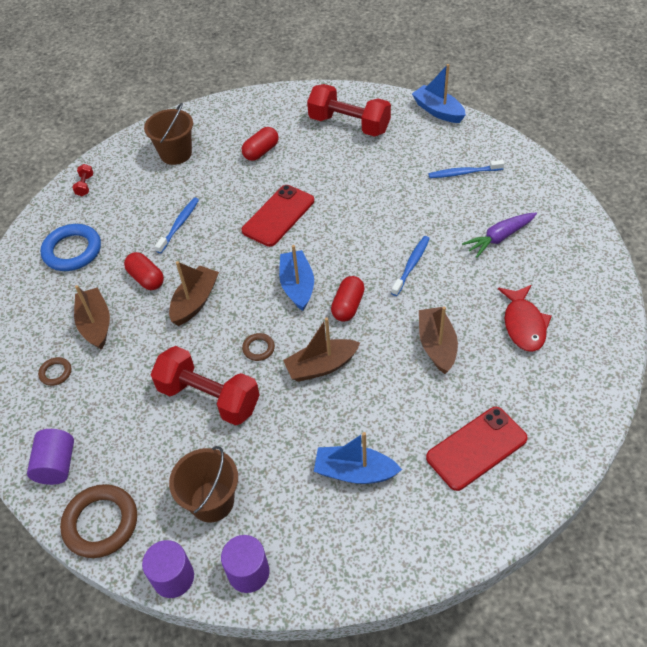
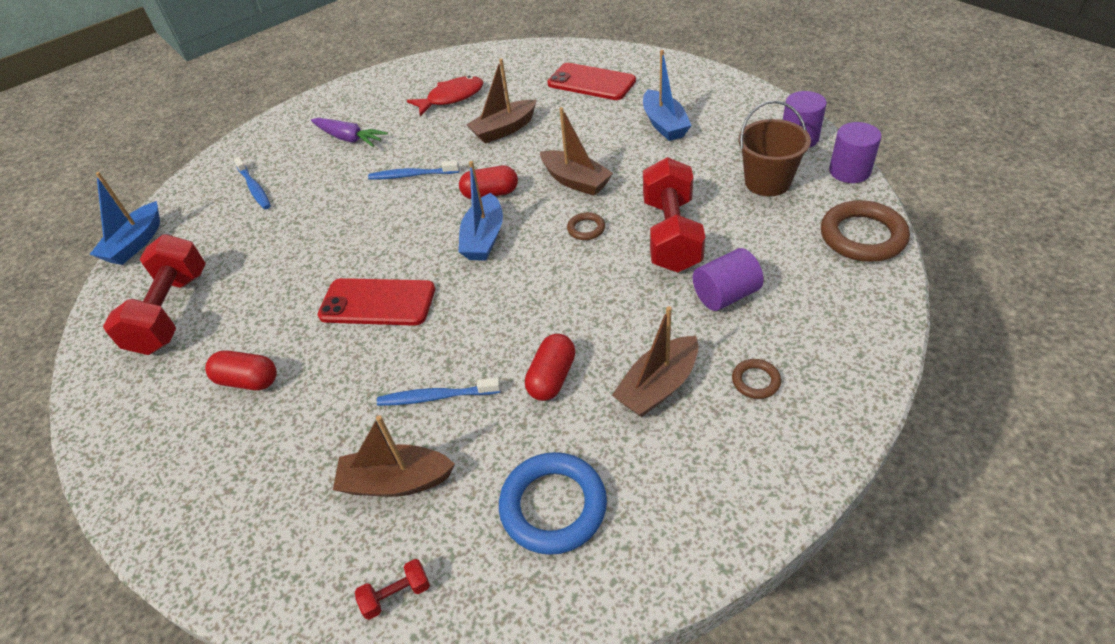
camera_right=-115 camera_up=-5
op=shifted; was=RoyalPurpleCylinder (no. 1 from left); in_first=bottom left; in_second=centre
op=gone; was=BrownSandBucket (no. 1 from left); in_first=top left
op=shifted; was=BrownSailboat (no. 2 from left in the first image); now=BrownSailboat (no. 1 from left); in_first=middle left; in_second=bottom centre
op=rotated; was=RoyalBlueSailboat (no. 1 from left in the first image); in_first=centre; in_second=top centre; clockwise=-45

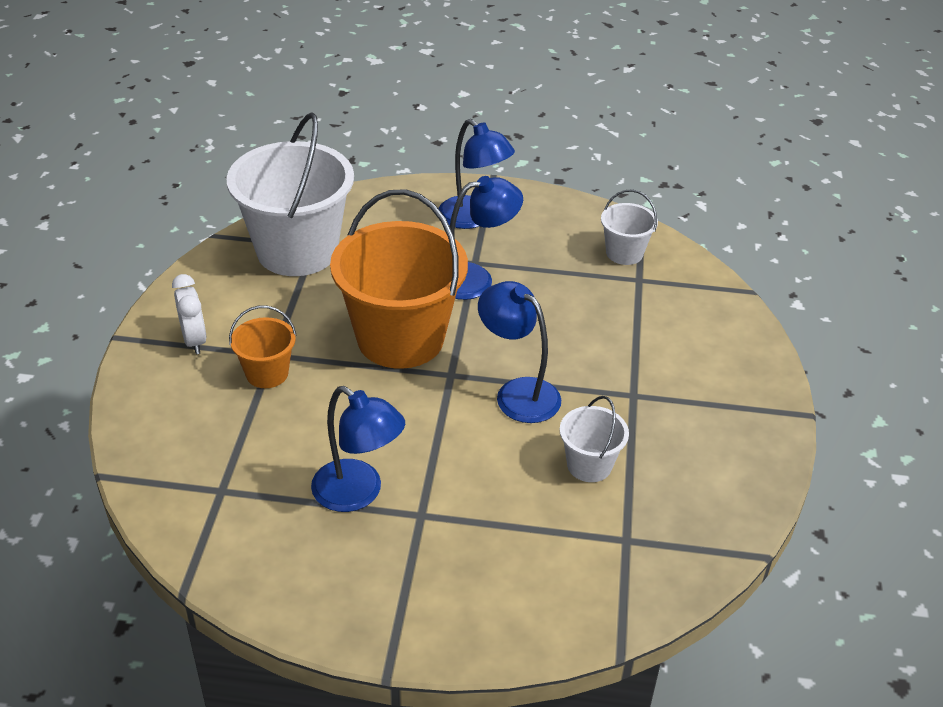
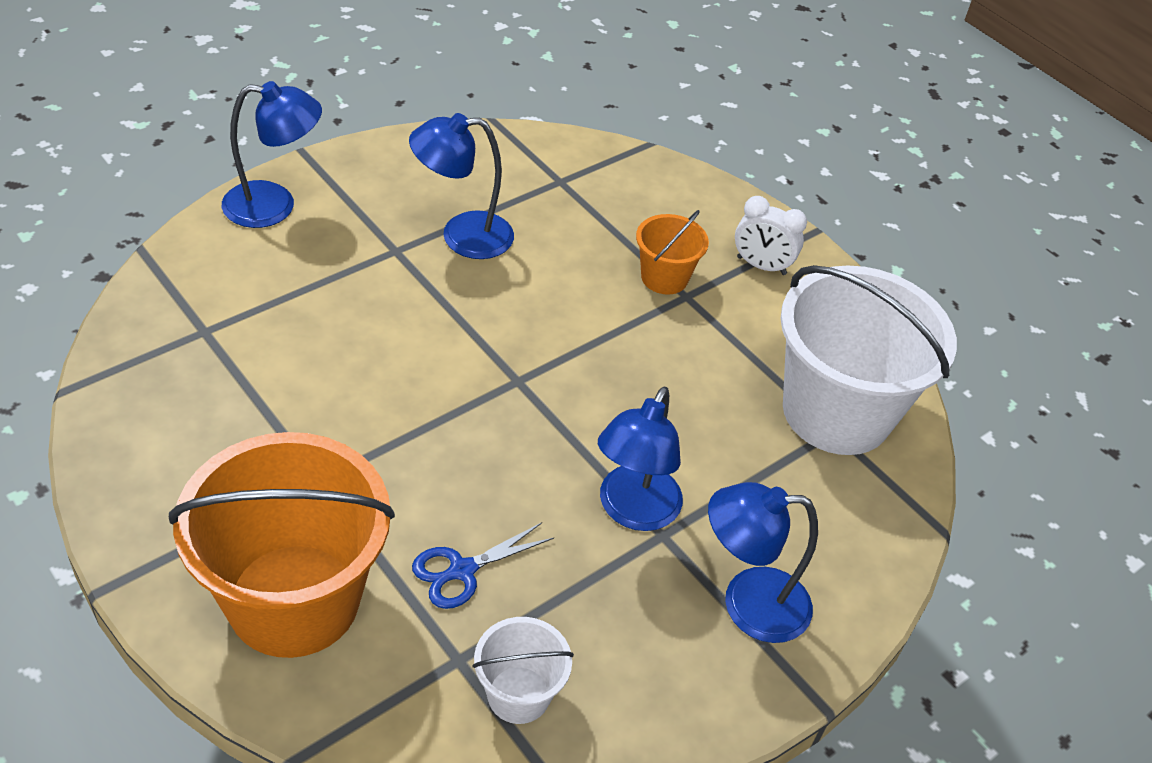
camera_right=130 camera_up=5
op=shifted; was=OrangeColouredSandBucket (no. 2 from left in the first image); now=OrangeColouredSandBucket (no. 1 from left); in_first=centre; in_second=bottom left
op=shifted; was=RoyalBlueLamp (no. 4 from left in the first image); now=RoyalBlueLamp (no. 1 from left); in_first=centre; in_second=top left
op=gone; was=SnowWhiteSandBucket (no. 2 from left); in_first=centre
op=new; now=RoyalBlueShears; in_second=bottom centre

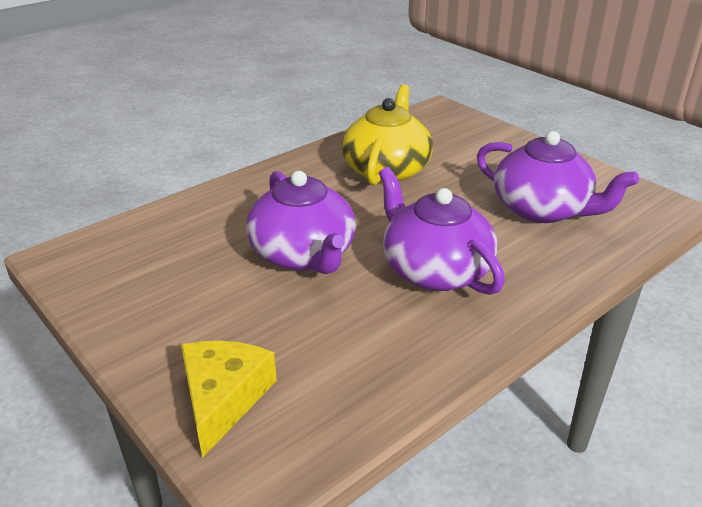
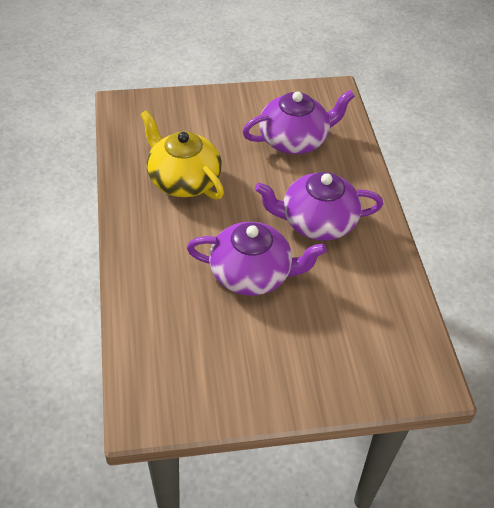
camera_right=-60 camera_up=15
op=gone; was=YellowCheeseWedge; in_first=bottom left

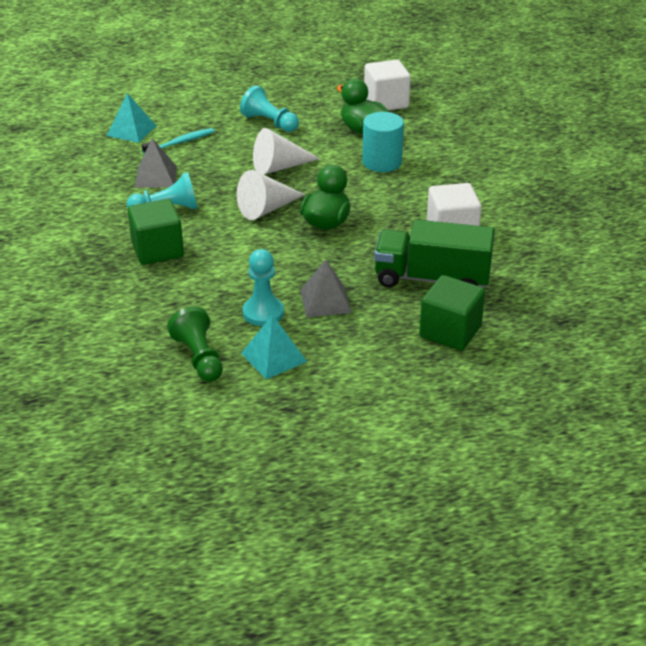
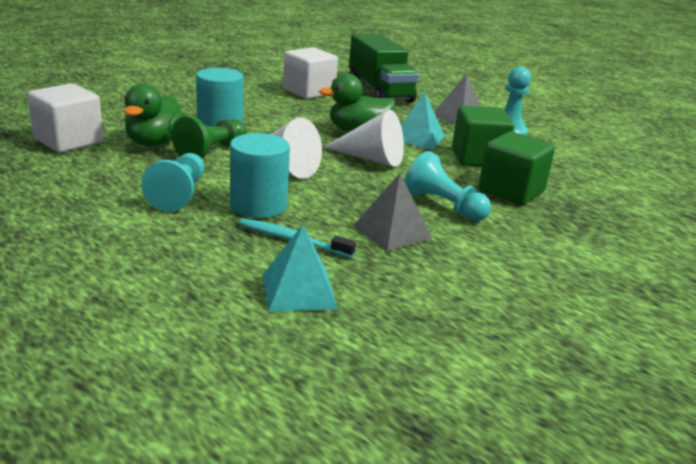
camera_right=-125 camera_up=-10
op=shifted; was=LeafGreenChessPawn; in_first=middle left; in_second=top left
op=shifted; was=TurquoisePyramid (no. 2 from left); in_first=centre; in_second=top centre
op=shifted; was=LeafGreenBlock (no. 2 from left in the first image); now=LeafGreenBlock (no. 1 from left); in_first=middle right; in_second=top right
op=new; now=TurquoiseCylinder (no. 2 from left); in_second=centre

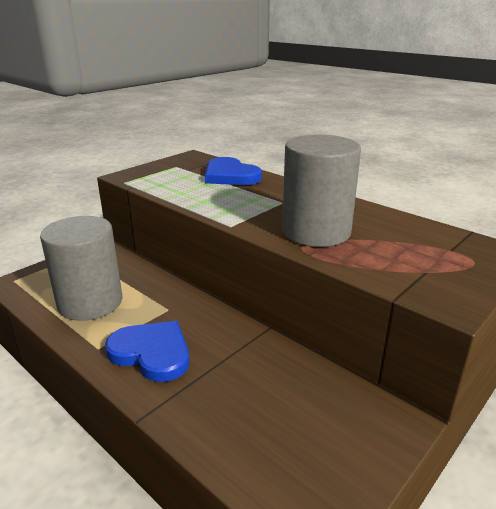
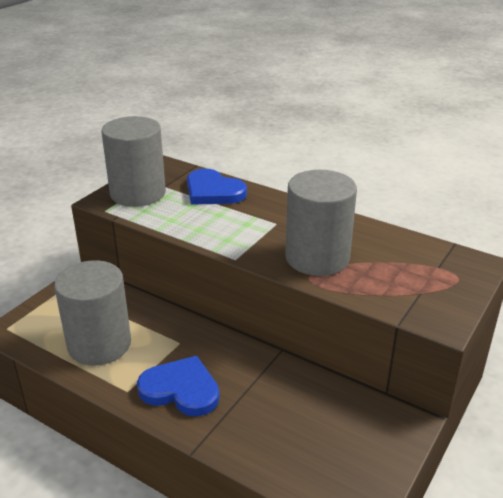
camera_right=-10 camera_up=5
op=new; now=GrayCylinder (no. 2 from left); in_second=top left

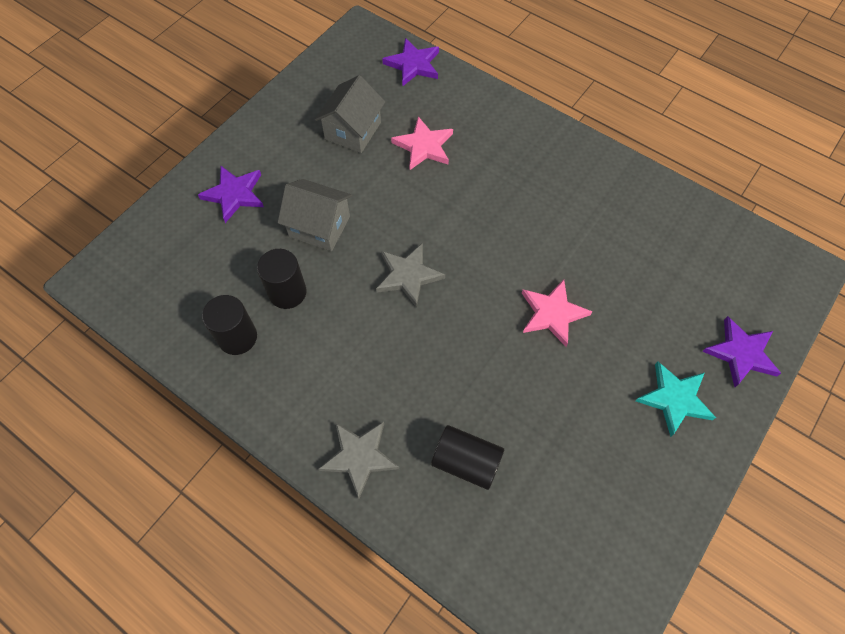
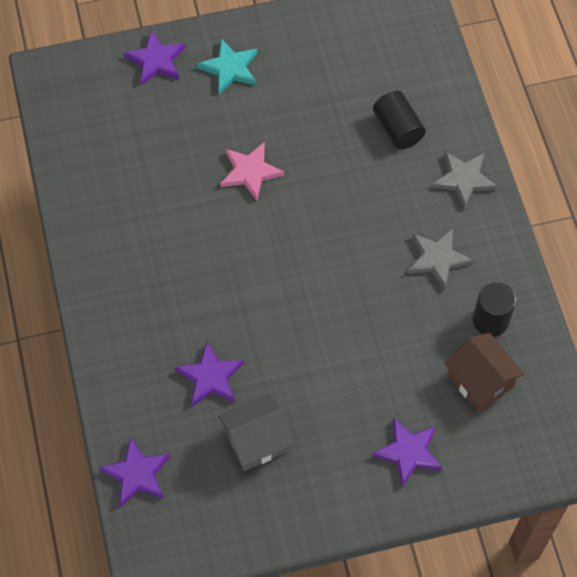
camera_right=-140 camera_up=0
op=gone; was=JetBlackCylinder (no. 2 from left); in_first=middle left
op=gone; was=GrayHouse (no. 1 from left); in_first=centre
op=shifted; was=GrayFivePointedStar (no. 2 from left in the first image); now=GrayFivePointedStar (no. 1 from left); in_first=centre; in_second=middle right
op=repainted; was=RosyFivePointedStar (no. 1 from left); now=RoyalPurpleFivePointedStar (no. 3 from left); in_first=top centre; in_second=centre
op=new; now=BrownHouse; in_second=middle right

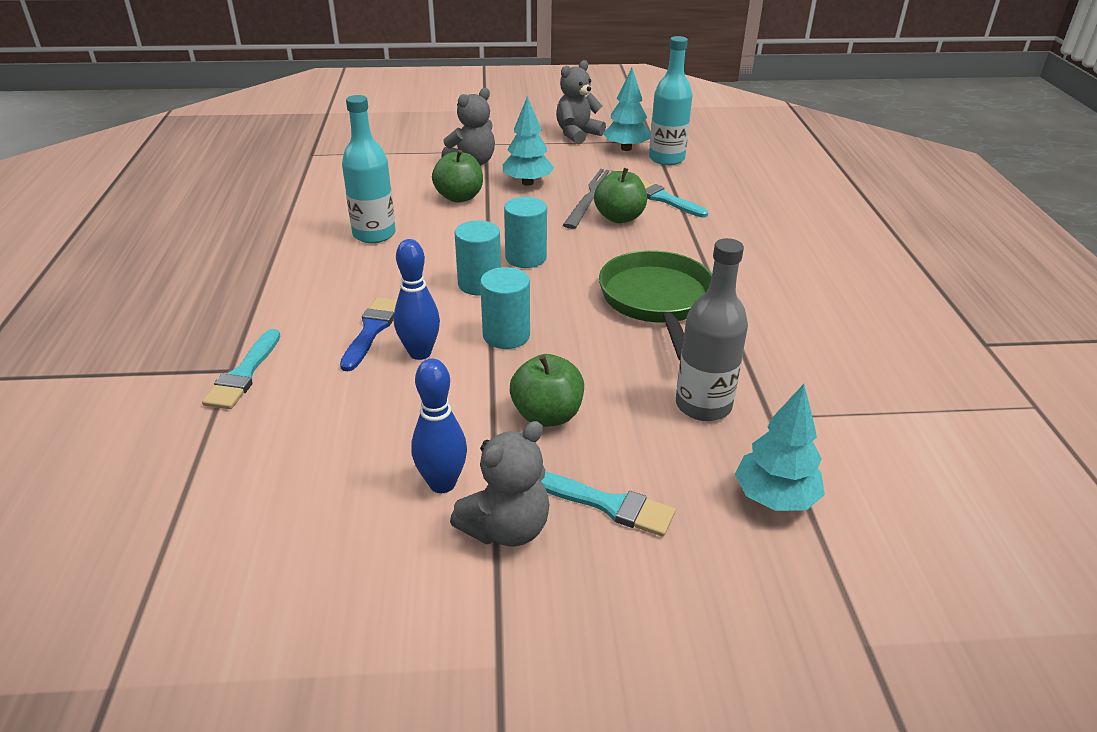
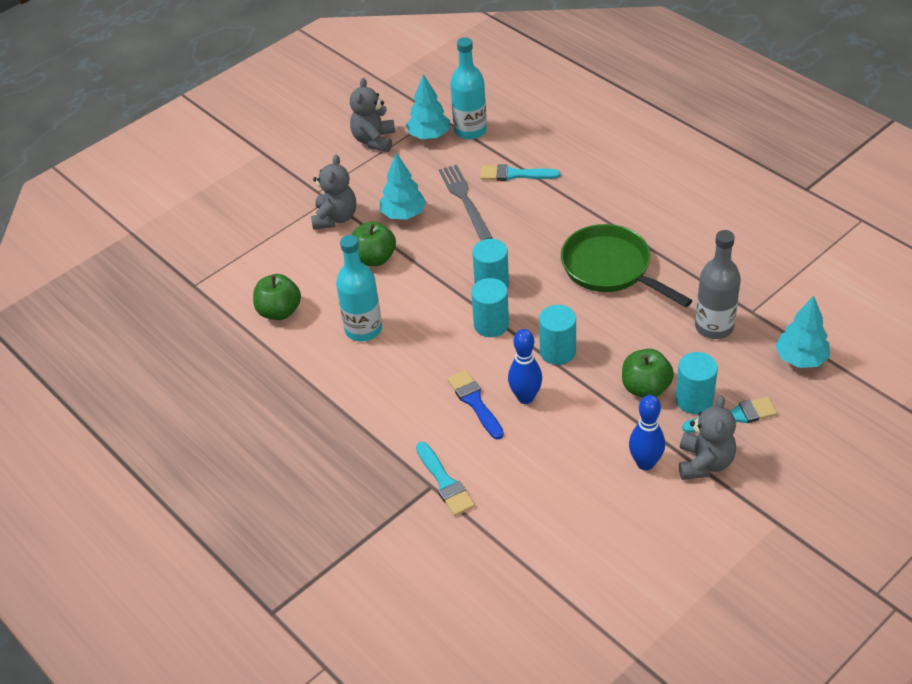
camera_right=-35 camera_up=10
op=shifted; was=LeafGreenToyApple (no. 3 from left in the first image); now=LeafGreenToyApple (no. 1 from left); in_first=top centre; in_second=middle left
op=new; now=TurquoiseCylinder (no. 4 from left); in_second=middle right

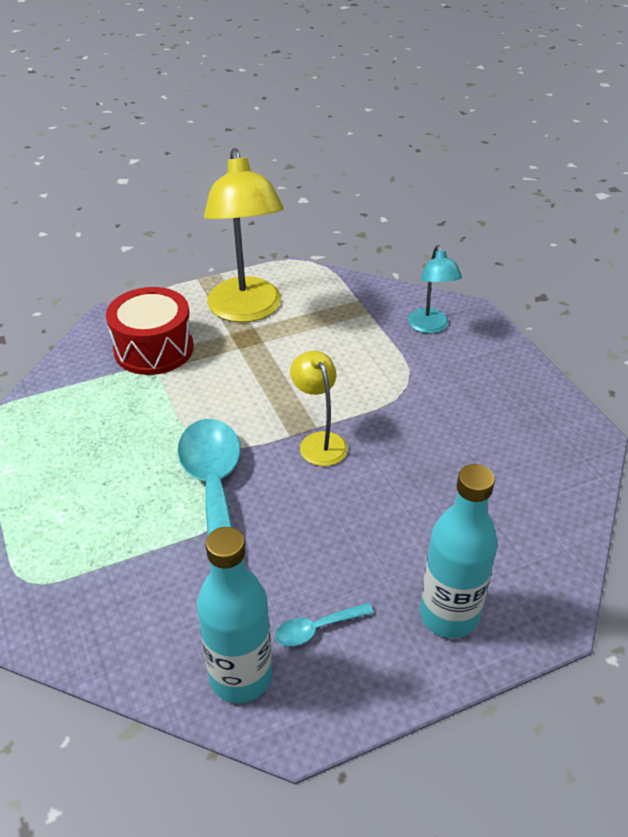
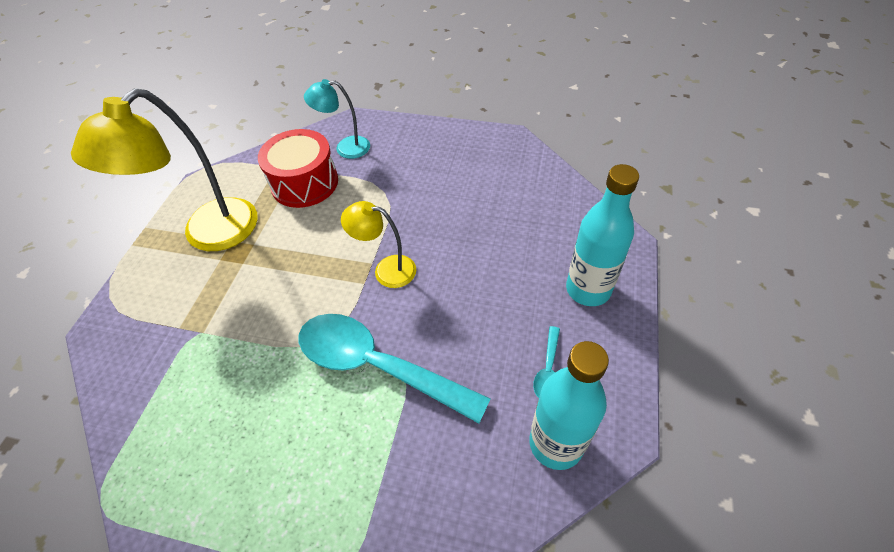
camera_right=-50 camera_up=10
op=shifted; was=CrimsonToyDrum; in_first=middle left; in_second=top centre
op=rotated; was=YellowLamp (no. 1 from left); in_first=top centre; in_second=top left; clockwise=105
op=rotated; was=TurquoiseLamp; in_first=middle right; in_second=top centre; clockwise=150

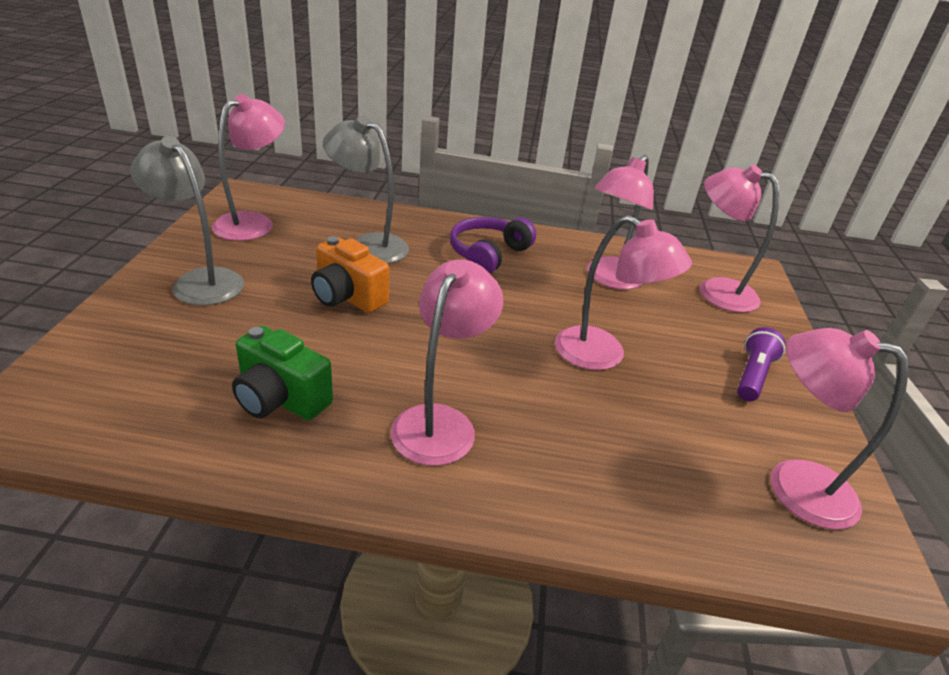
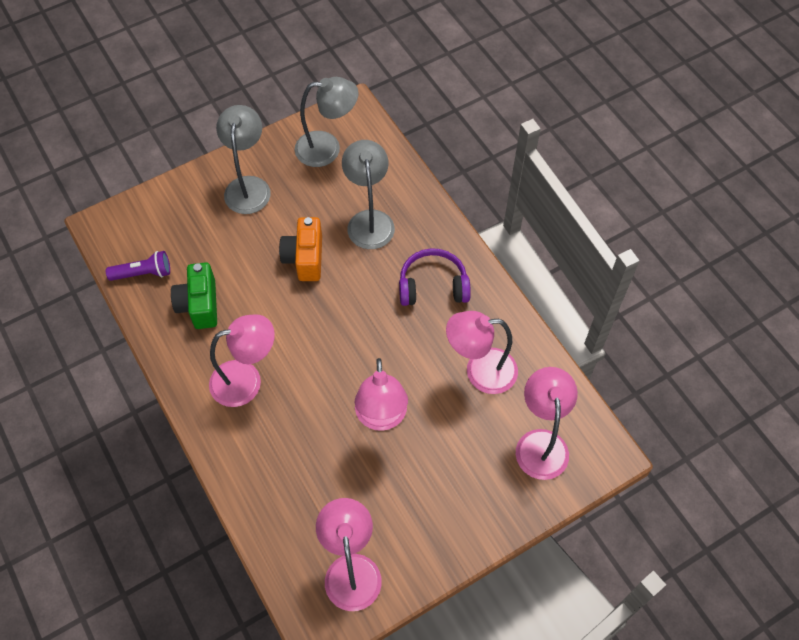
camera_right=55 camera_up=25
op=repainted; was=RosyLamp (no. 1 from left); now=GrayLamp (no. 2 from left); in_first=top left; in_second=top centre
op=shifted; was=RoyalPurplePocketTorch; in_first=middle right; in_second=middle left

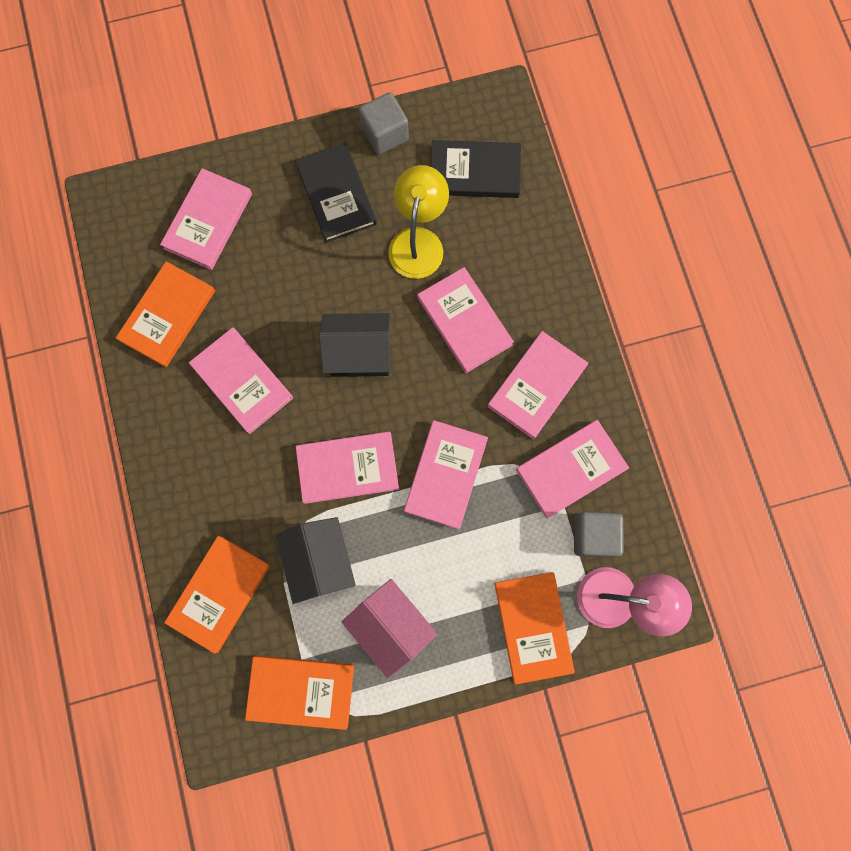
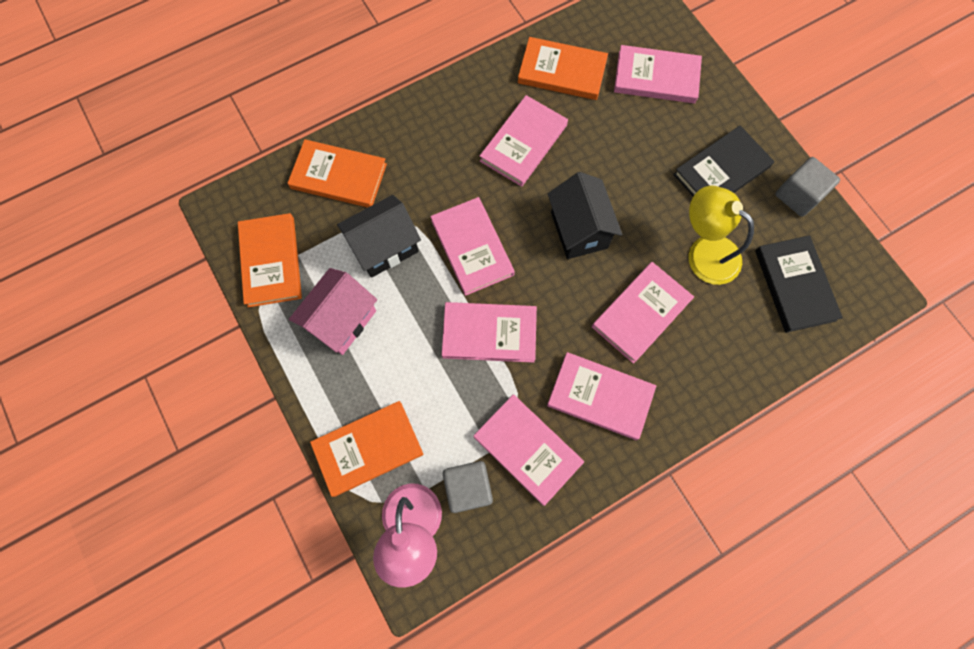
camera_right=75 camera_up=-5
op=rotated; was=YellowLamp; in_first=top centre; in_second=middle right; clockwise=-135

